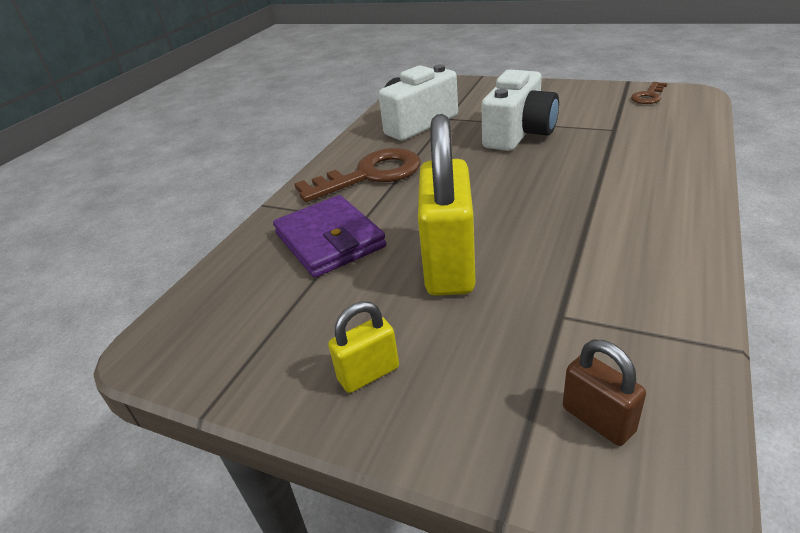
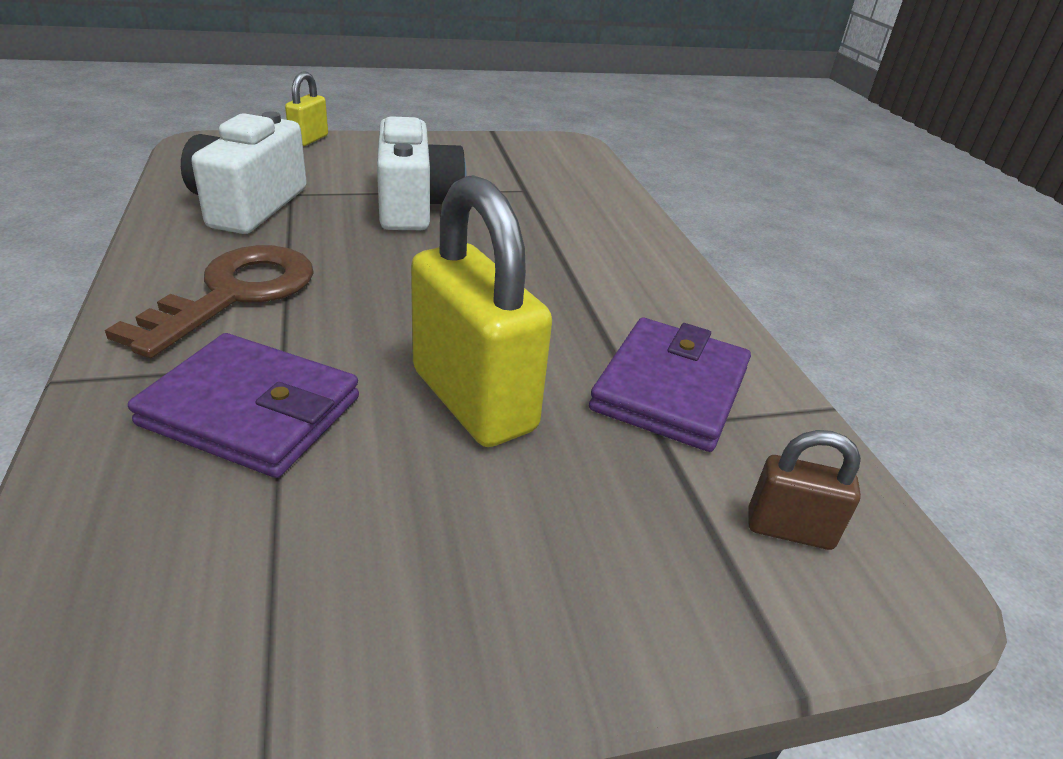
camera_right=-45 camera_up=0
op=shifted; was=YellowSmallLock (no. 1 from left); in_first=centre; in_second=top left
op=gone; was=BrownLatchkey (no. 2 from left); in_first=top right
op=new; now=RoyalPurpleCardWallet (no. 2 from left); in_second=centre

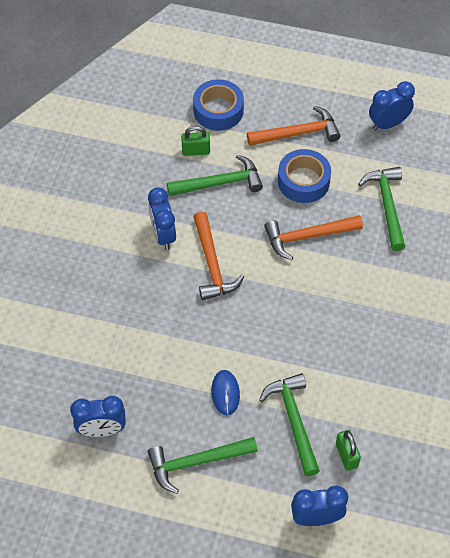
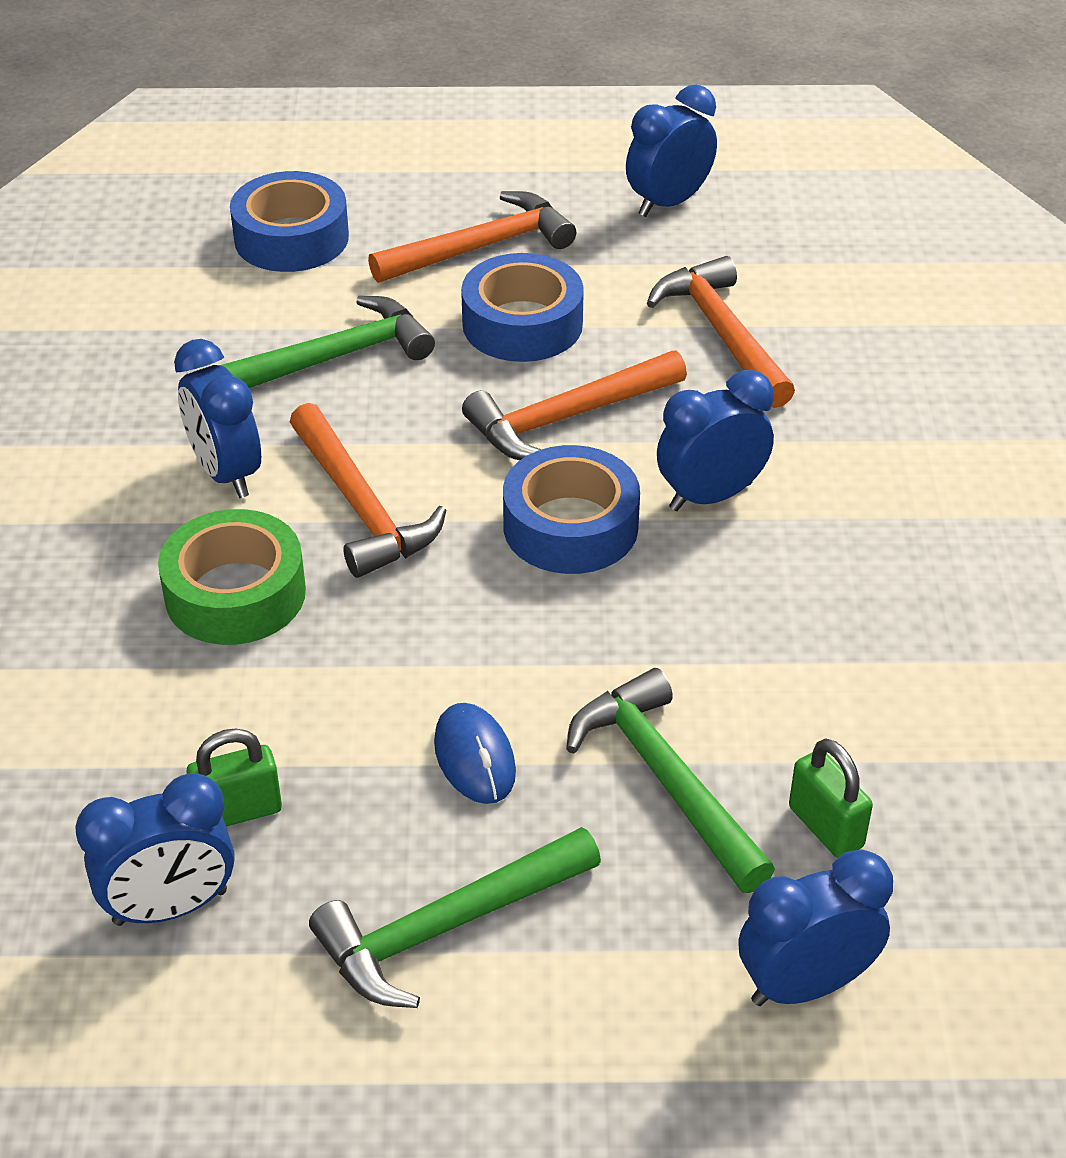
camera_right=-15 camera_up=-15
op=shifted; was=LeafGreenSmallLock (no. 1 from left); in_first=top centre; in_second=bottom left
op=repainted; was=LeafGreenClawHammer (no. 4 from left); now=OrangeColouredClawHammer (no. 4 from left); in_first=middle right; in_second=top right
op=new; now=LeafGreenTape; in_second=middle left
op=new; now=RoyalBlueTape (no. 3 from left); in_second=centre
op=new; now=RoyalBlueBedsideClock (no. 4 from left); in_second=middle right

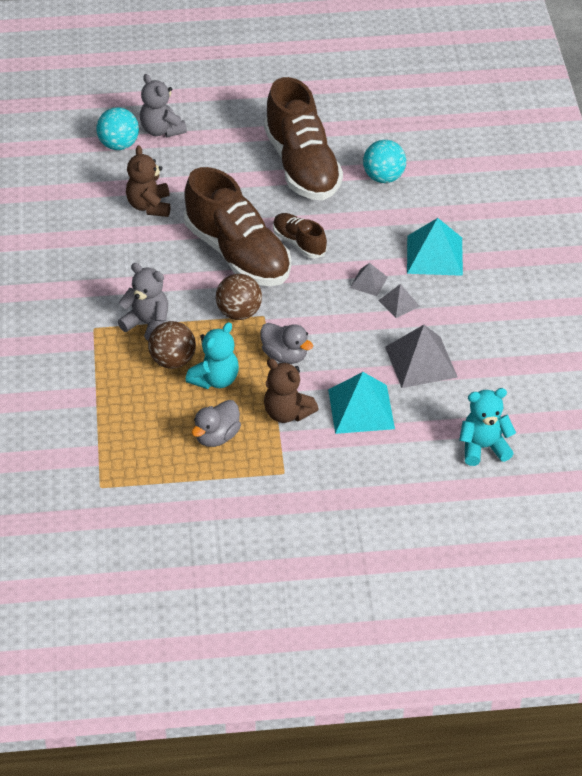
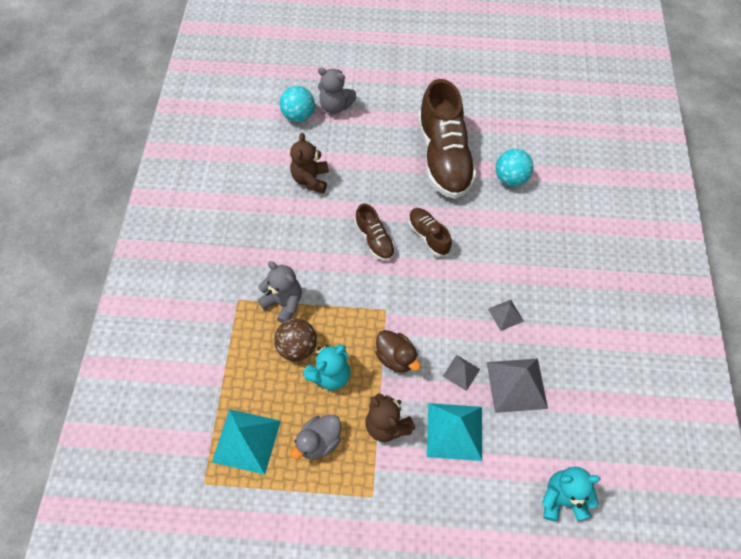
camera_right=10 camera_up=15
op=rotated; was=GrayTeddyBear (no. 2 from left); in_first=top left; in_second=top centre; clockwise=-45
op=scaled; was=BrownShoe (no. 1 from left); in_first=top centre; in_second=centre; ratio=0.49
op=gone; was=BrownSphere (no. 2 from left); in_first=centre
op=repainted; was=GrayToyDuck (no. 2 from left); now=BrownToyDuck; in_first=centre; in_second=centre
op=shifted; was=GrayPyramid (no. 1 from left); in_first=centre; in_second=bottom centre
op=shifted; was=TurquoisePyramid (no. 2 from left in the first image); now=TurquoisePyramid (no. 1 from left); in_first=top right; in_second=bottom left

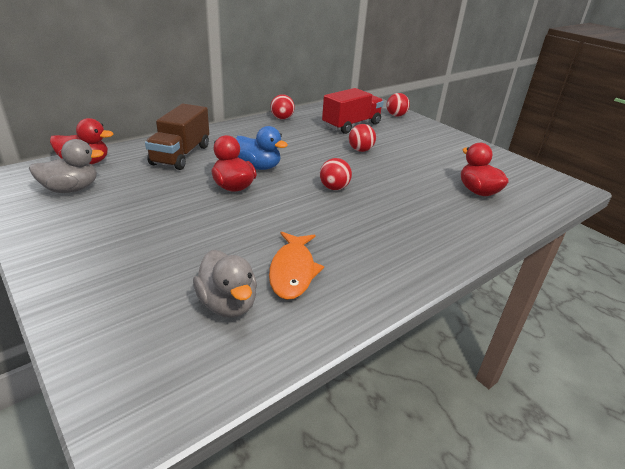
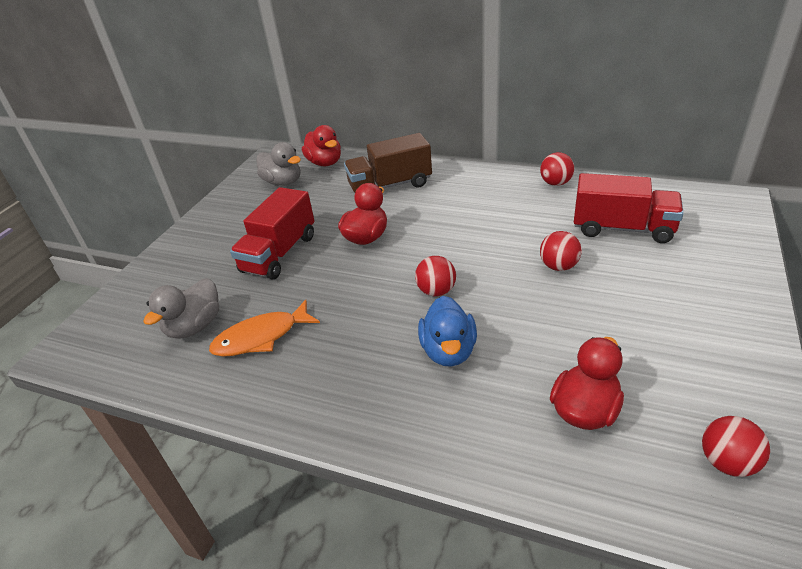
camera_right=65 camera_up=5
op=shifted; was=RoyalBlueToyDuck; in_first=top centre; in_second=centre
op=shifted; was=CrimsonSphere (no. 4 from left); in_first=top centre; in_second=bottom right
op=new; now=CrimsonLorry (no. 1 from left); in_second=centre

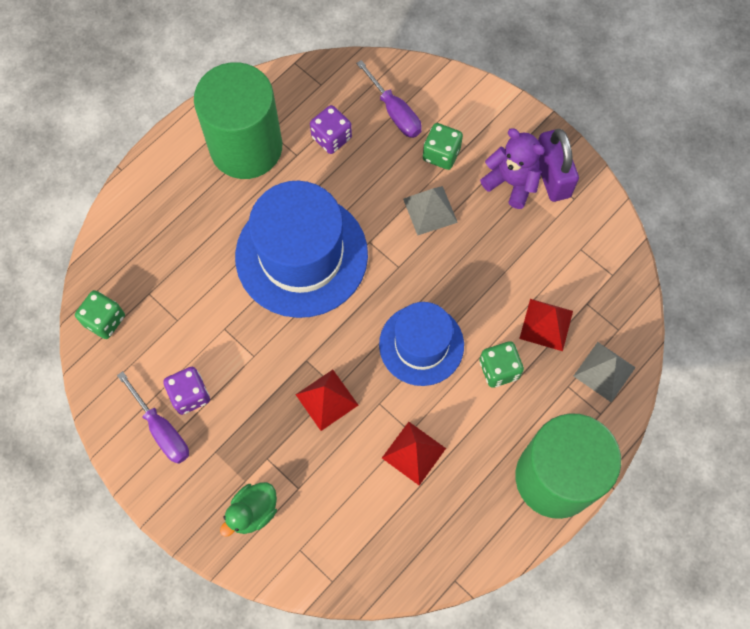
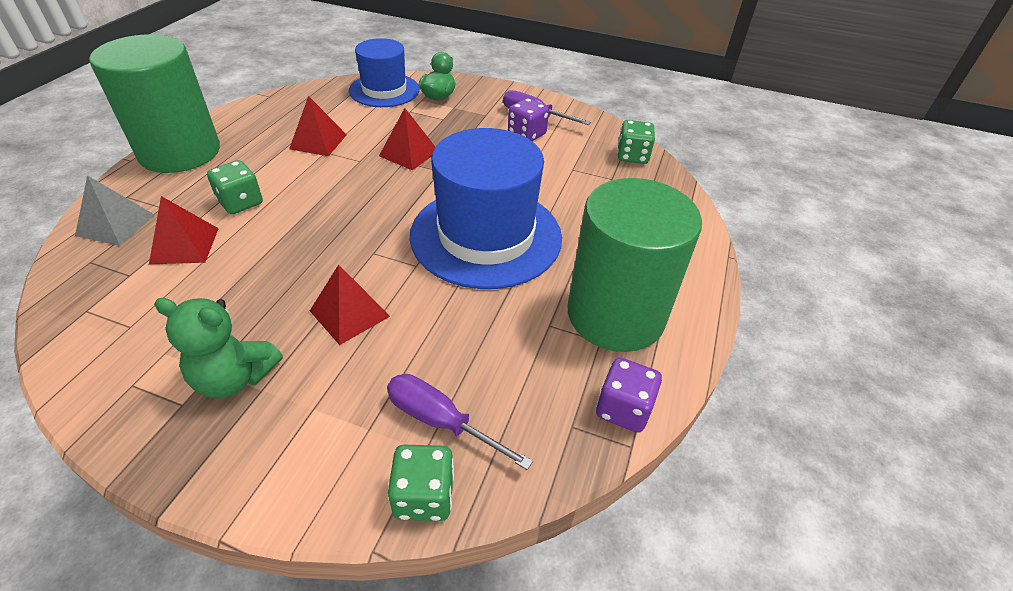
camera_right=155 camera_up=-25
op=shifted; was=RoyalPurpleDie (no. 2 from left); in_first=top centre; in_second=bottom centre
op=shifted; was=RoyalBlueTallHat (no. 2 from left in the first image); now=RoyalBlueTallHat (no. 1 from left); in_first=centre; in_second=top centre
op=repainted; was=GrayPyramid (no. 1 from left); now=CrimsonPyramid (no. 3 from left); in_first=centre; in_second=centre
op=shifted; was=LeafGreenDie (no. 2 from left); in_first=top centre; in_second=bottom centre
op=repainted; was=RoyalPurpleTeddyBear; now=LeafGreenTeddyBear; in_first=top right; in_second=middle left
op=gone; was=RoyalPurpleSmallLock; in_first=top right

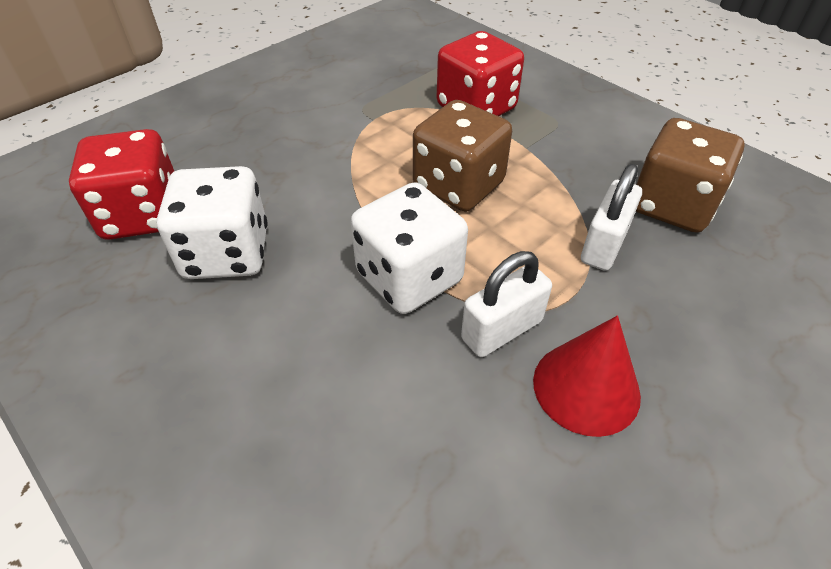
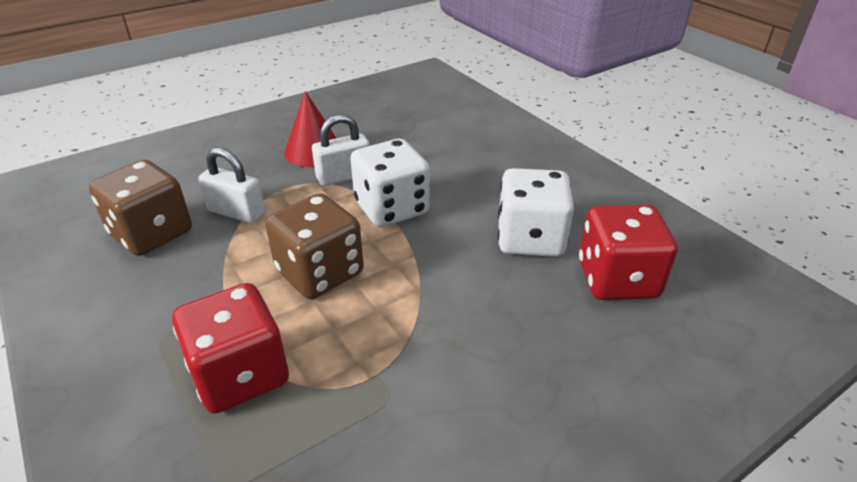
camera_right=-170 camera_up=-10
op=rotated; was=SnowWhiteSmallLock (no. 2 from left in the first image); in_first=middle right; in_second=middle left; clockwise=75

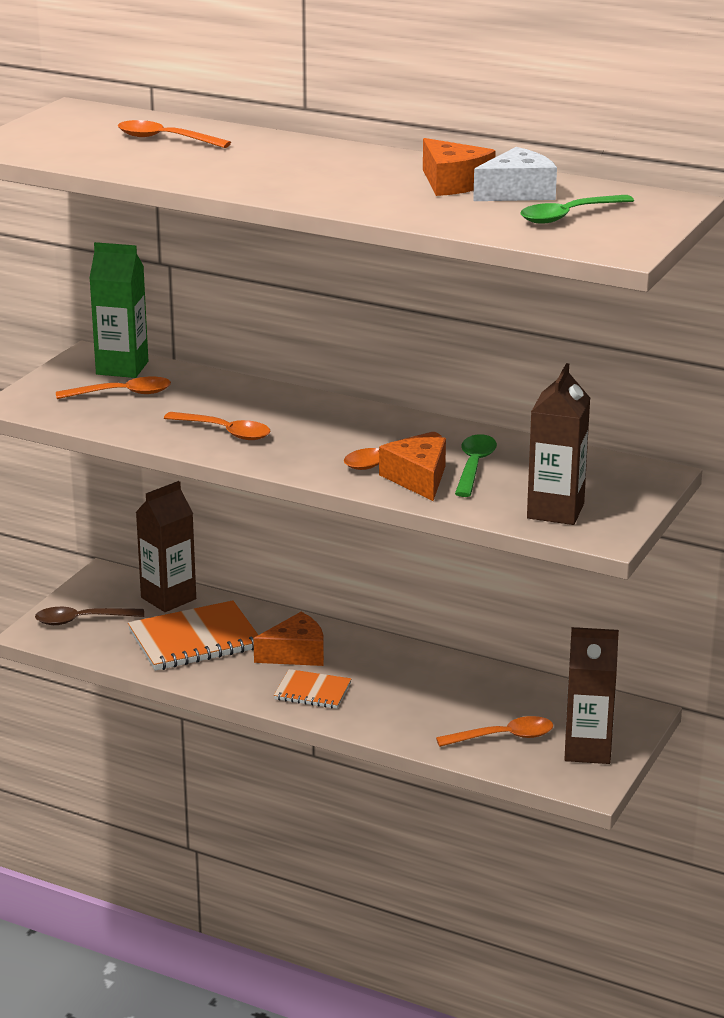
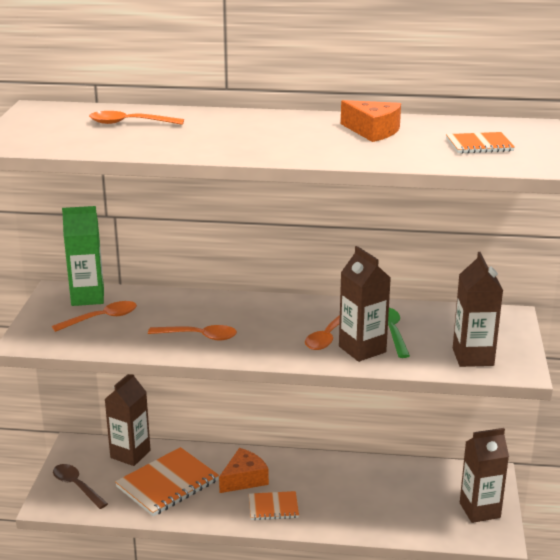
camera_right=-20 camera_up=0
op=rotated; was=BrownSpoon; in_first=middle left; in_second=bottom left; clockwise=75
op=swapped; was=OrangeColouredCheeseWedge (no. 2 from left); now=BrownJuiceCarton (no. 2 from left); in_first=centre; in_second=centre
op=gone; was=OrangeColouredSpoon (no. 5 from left); in_first=bottom right
op=gone; was=SnowWhiteCheeseWedge; in_first=top right
op=swapped; was=LeafGreenSpoon (no. 2 from left); now=OrangeColouredNotepad (no. 3 from left); in_first=top right; in_second=top right

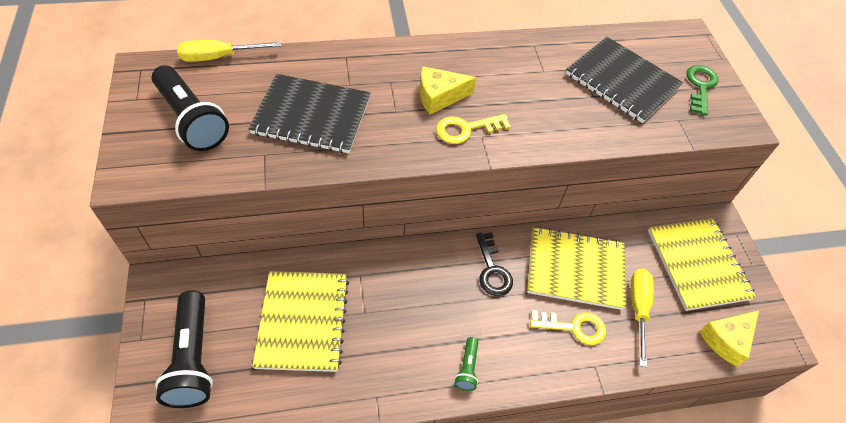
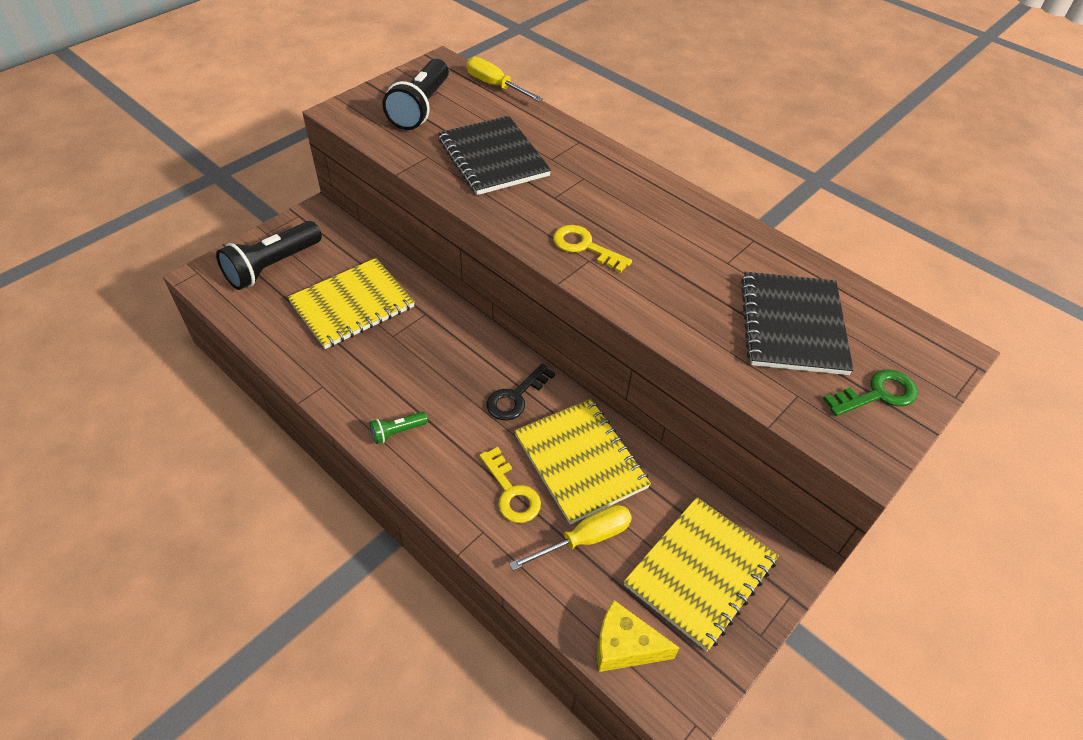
camera_right=55 camera_up=-5
op=gone; was=YellowCheeseWedge (no. 1 from left); in_first=top centre

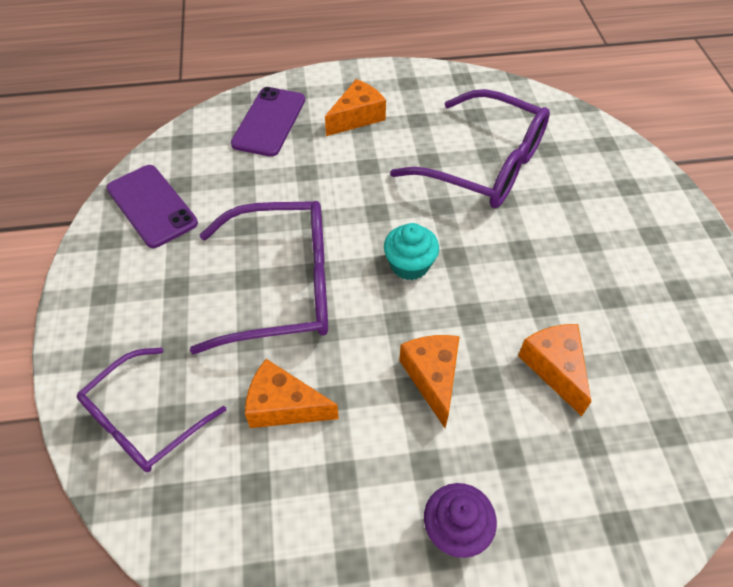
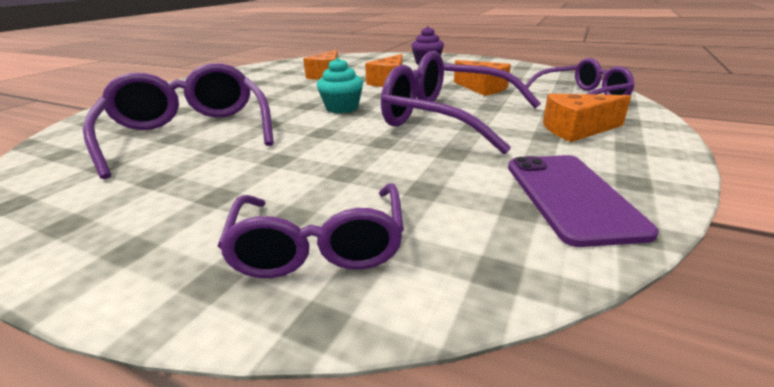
camera_right=-145 camera_up=-25
op=swapped; was=RoyalPurpleMobilePhone (no. 2 from left); now=RoyalPurpleGlasses (no. 2 from left); in_first=top centre; in_second=centre
op=shifted; was=OrangeColouredCheeseWedge (no. 2 from left in the first image); now=OrangeColouredCheeseWedge (no. 4 from left); in_first=top centre; in_second=top right

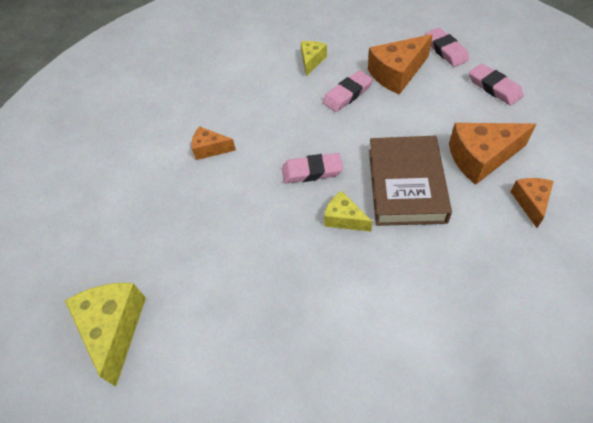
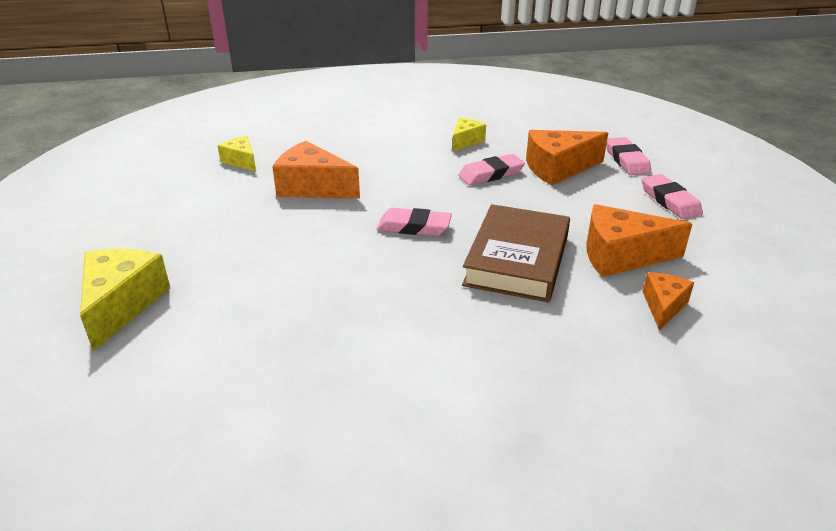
camera_right=10 camera_up=-20
op=scaled; was=OrangeColouredCheeseWedge (no. 1 from left); in_first=centre; in_second=top centre; ratio=1.73
op=shifted; was=YellowCheeseWedge (no. 3 from left in the first image); now=YellowCheeseWedge (no. 2 from left); in_first=centre; in_second=top left

